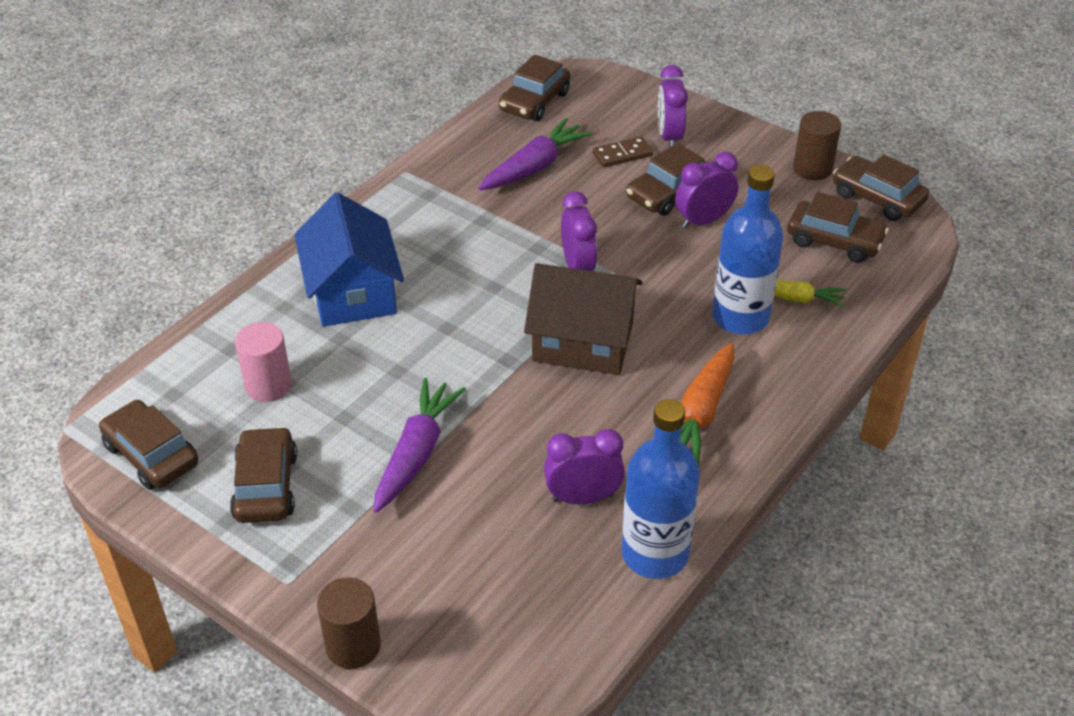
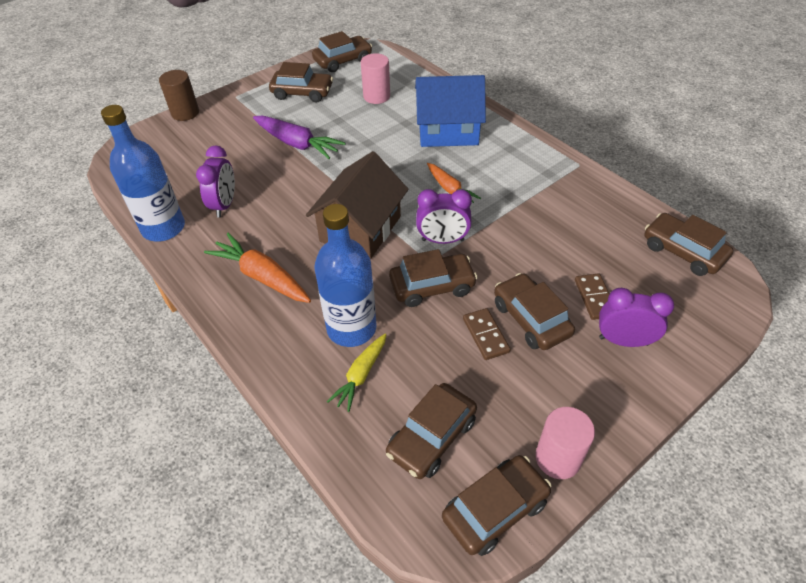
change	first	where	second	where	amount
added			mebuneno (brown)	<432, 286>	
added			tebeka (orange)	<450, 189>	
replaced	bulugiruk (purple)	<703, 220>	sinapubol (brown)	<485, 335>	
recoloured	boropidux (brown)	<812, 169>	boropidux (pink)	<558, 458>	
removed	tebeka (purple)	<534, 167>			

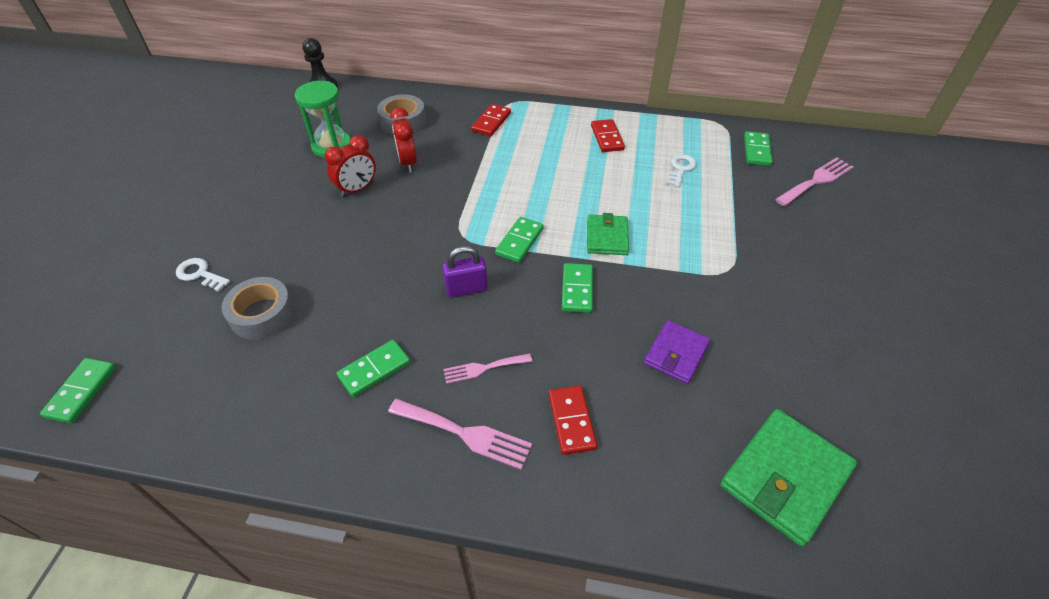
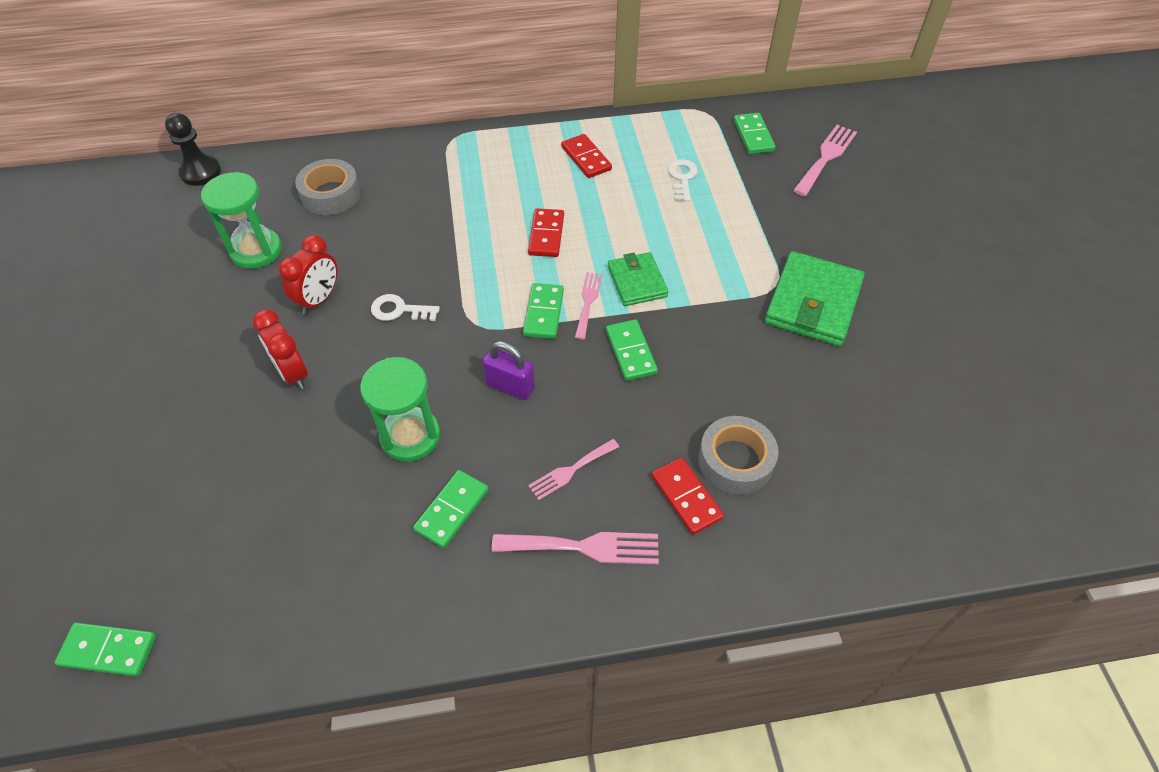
change	first	where	second	where	amount
turned	sinapubol (green)	<82, 392>		<108, 650>	75 degrees counterclockwise
moved	bulugiruk (red)	<408, 162>		<293, 373>	
added			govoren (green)	<410, 436>	
moved	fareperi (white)	<200, 274>		<399, 310>	
turned	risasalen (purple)	<466, 289>		<510, 386>	60 degrees clockwise
moved	sinapubol (red)	<491, 122>		<546, 235>	
added			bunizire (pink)	<588, 302>	
moved	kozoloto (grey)	<262, 314>		<735, 461>	
moved	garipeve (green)	<785, 478>		<813, 303>	
removed	garipeve (purple)	<676, 354>			

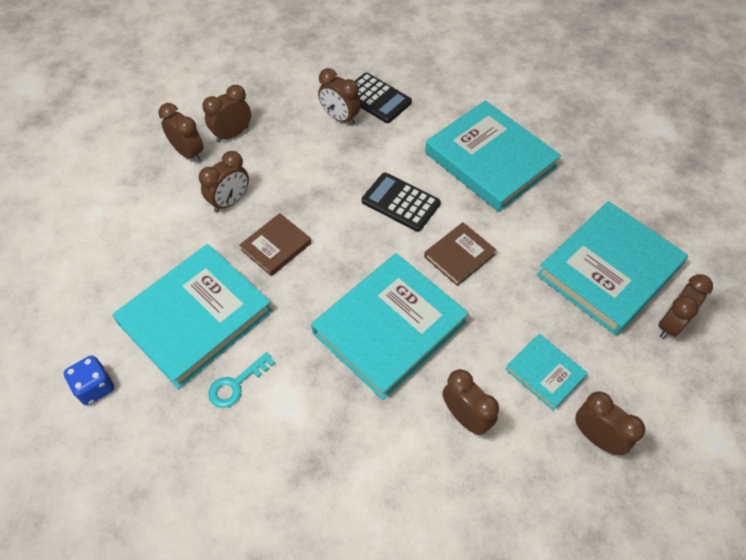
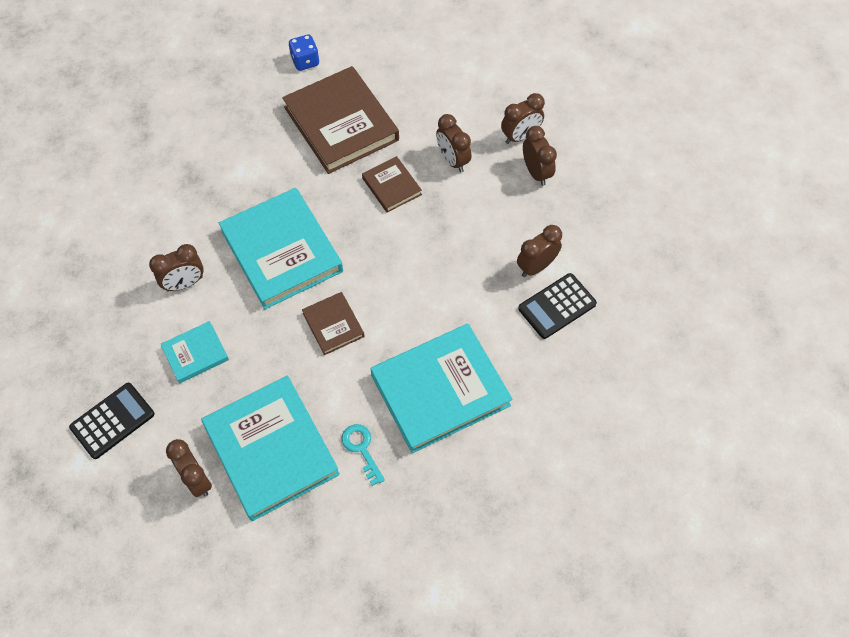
change	first	where	second	where	amount
moved	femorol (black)	<400, 202>		<112, 421>	
recoloured	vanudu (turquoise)	<195, 317>	vanudu (brown)	<341, 124>	
moved	fareperi (turquoise)	<236, 384>		<361, 449>	
removed	bulugiruk (brown)	<597, 437>			

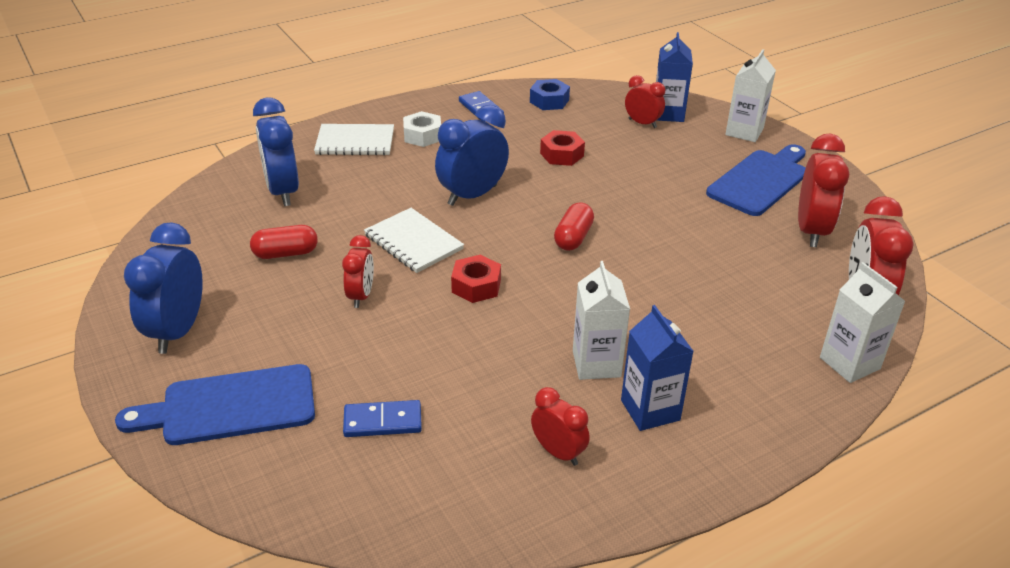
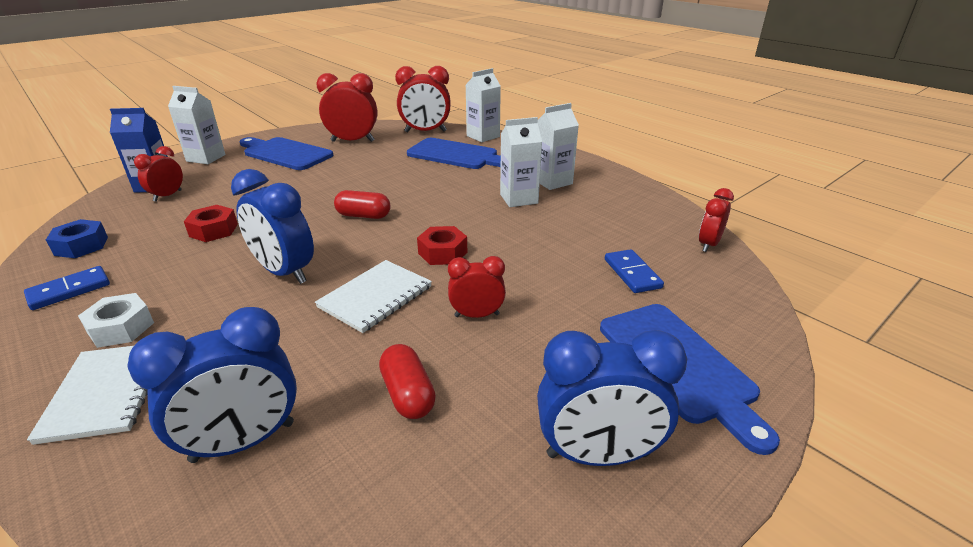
change	first	where	second	where	amount
added			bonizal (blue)	<456, 155>	
recoloured	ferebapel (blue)	<650, 410>	ferebapel (white)	<552, 182>	
moved	bulugiruk (red)	<558, 452>		<708, 244>	

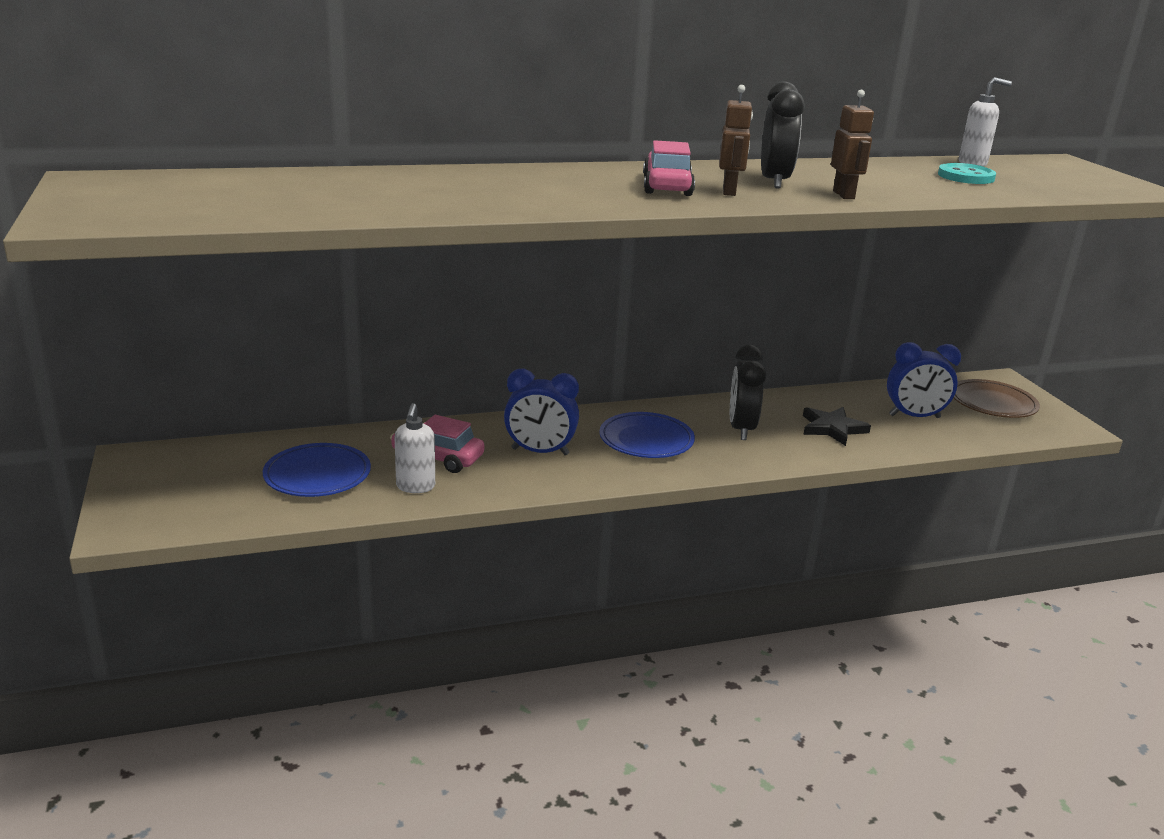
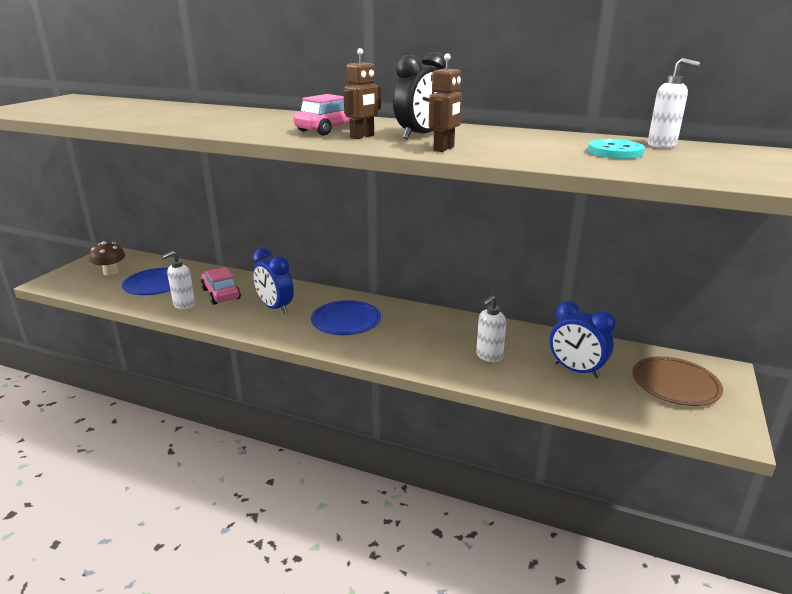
change	first	where	second	where	amount
added			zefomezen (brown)	<111, 272>	
replaced	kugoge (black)	<832, 428>	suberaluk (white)	<489, 356>	
removed	bulugiruk (black)	<741, 429>			

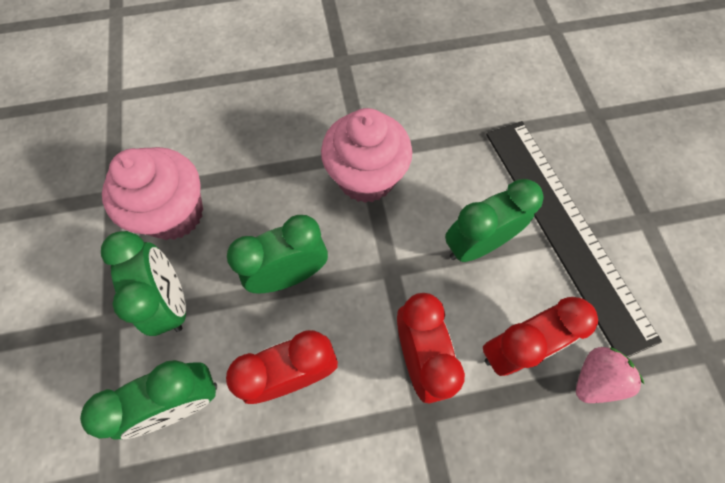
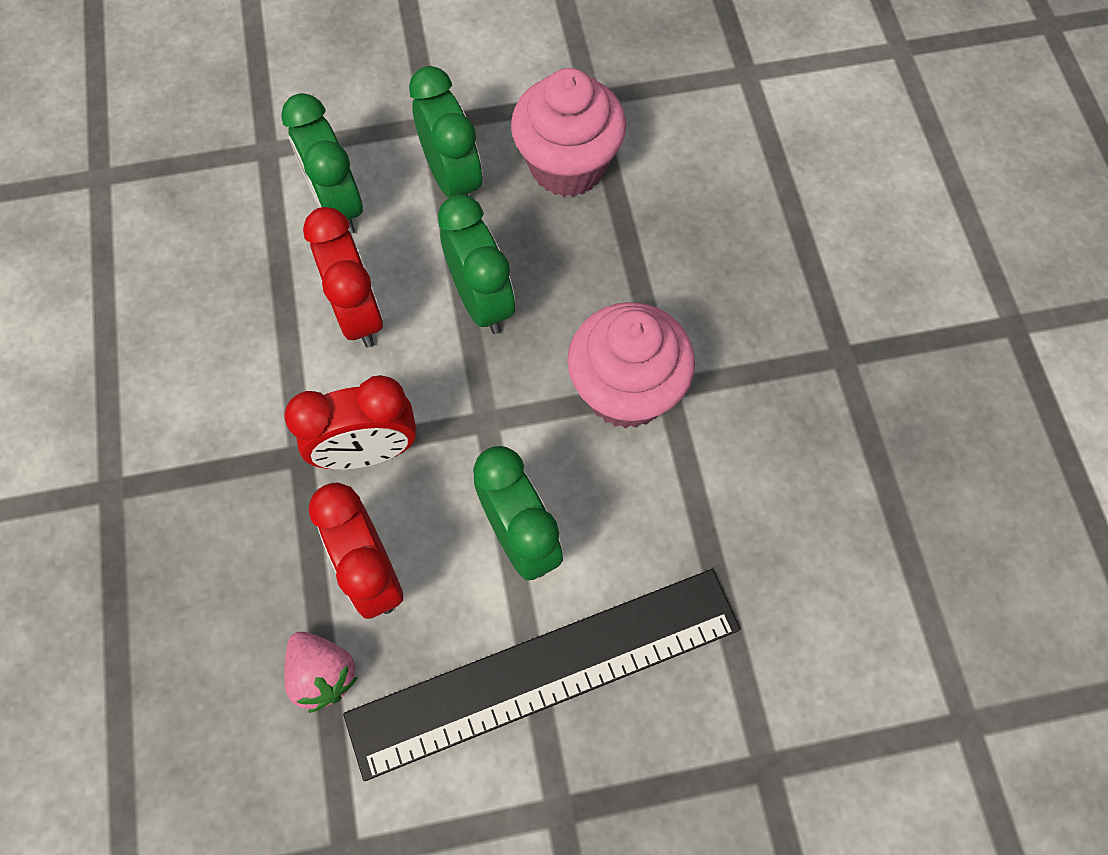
change	first	where	second	where	amount
turned	bulugiruk (green)	<171, 301>		<452, 178>	90 degrees counterclockwise

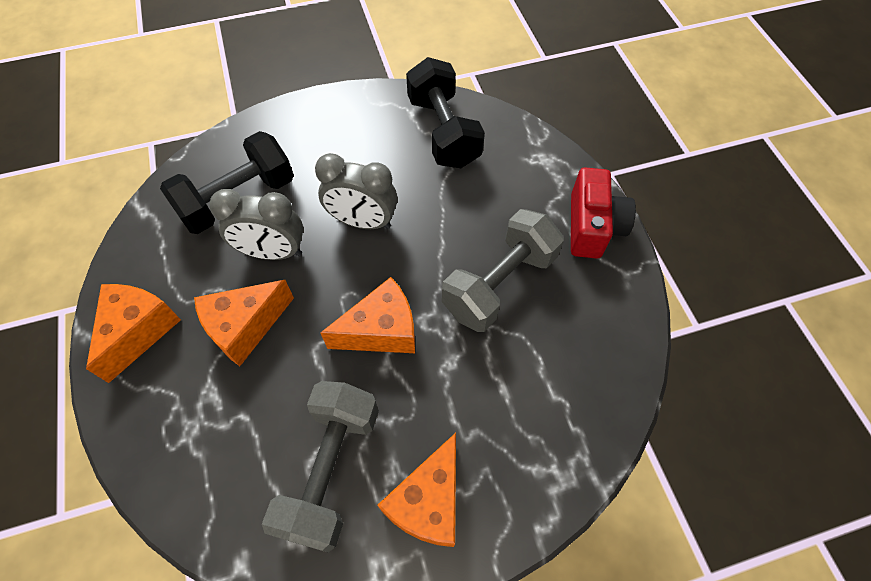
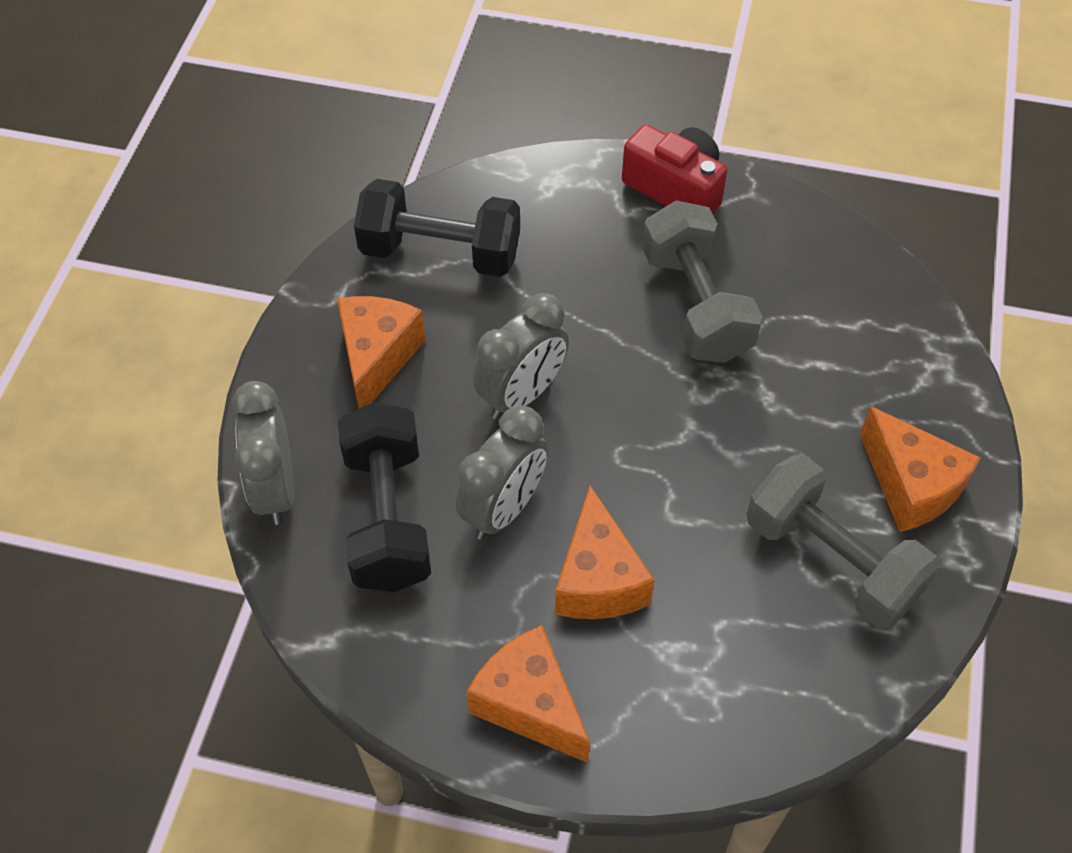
change	first	where	second	where	amount
added			bulugiruk (grey)	<275, 489>	
moved	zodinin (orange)	<381, 330>		<377, 358>	

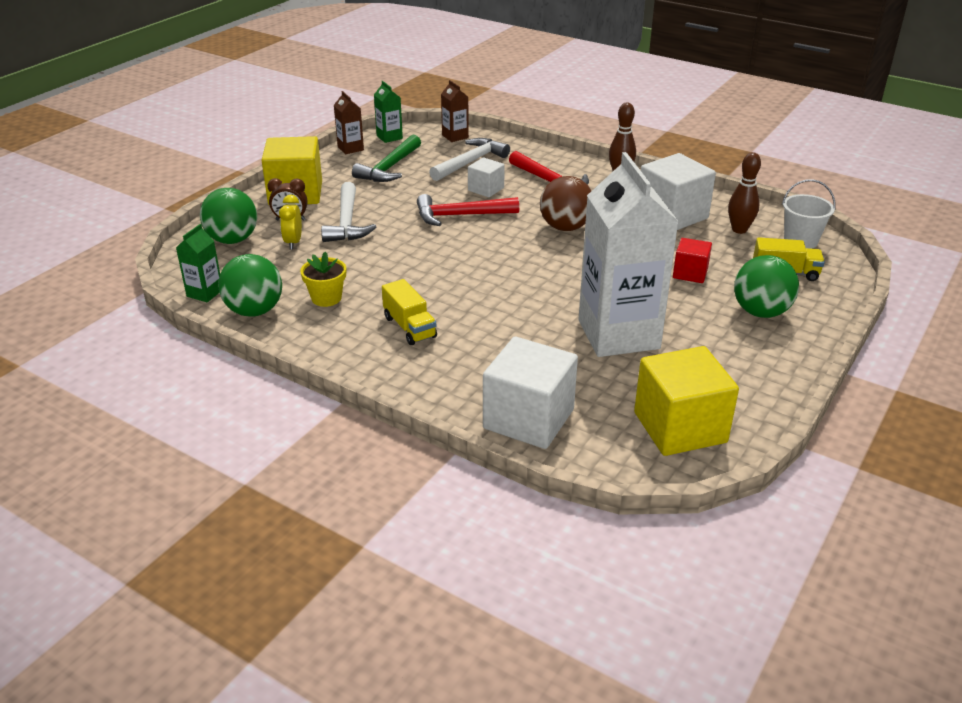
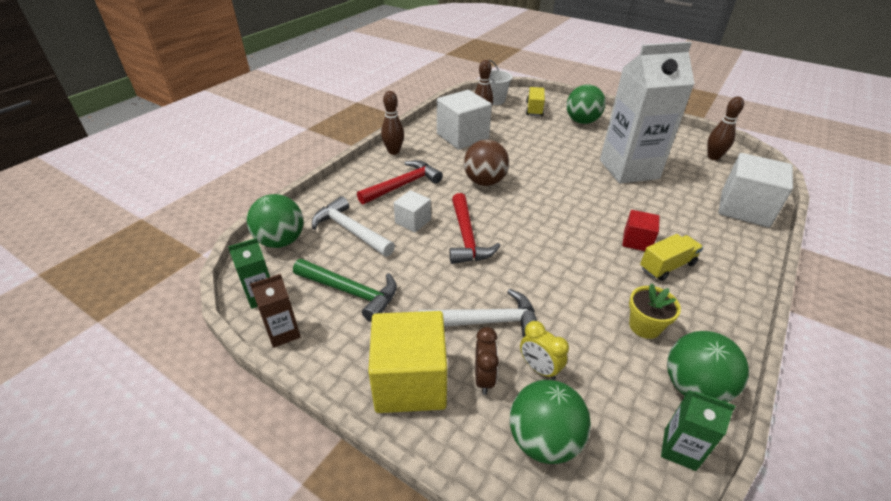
change	first	where	second	where	amount
replaced	ferebapel (brown)	<455, 136>	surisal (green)	<281, 241>	
turned	bulugiruk (yellow)	<293, 242>		<539, 368>	45 degrees clockwise
moved	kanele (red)	<690, 273>		<637, 241>	
replaced	kanele (yellow)	<680, 427>	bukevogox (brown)	<713, 157>	

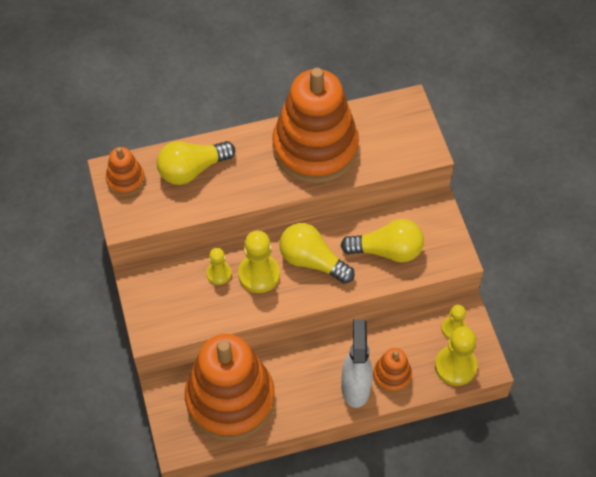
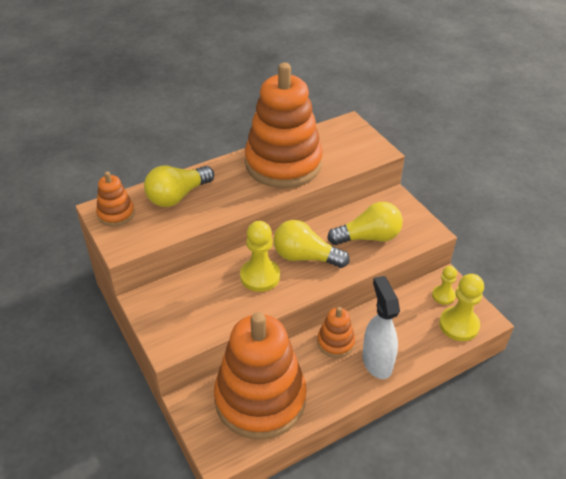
change	first	where	second	where	amount
moved	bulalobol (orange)	<392, 376>		<335, 342>	
removed	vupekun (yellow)	<219, 273>			

